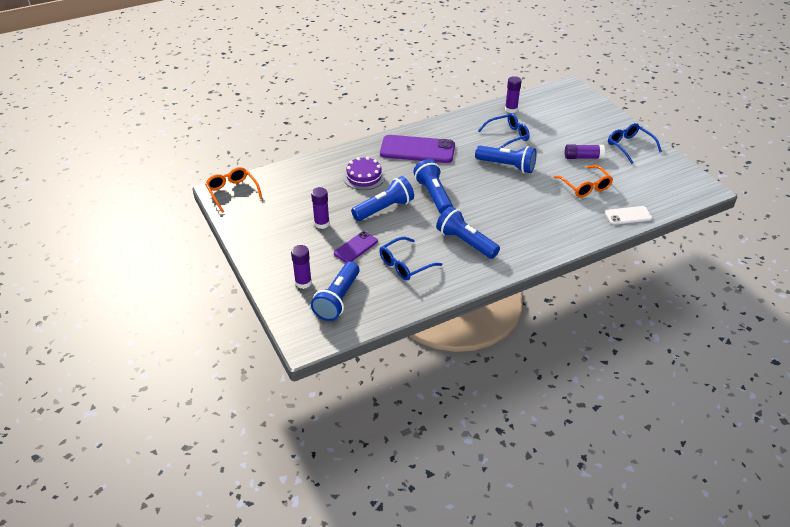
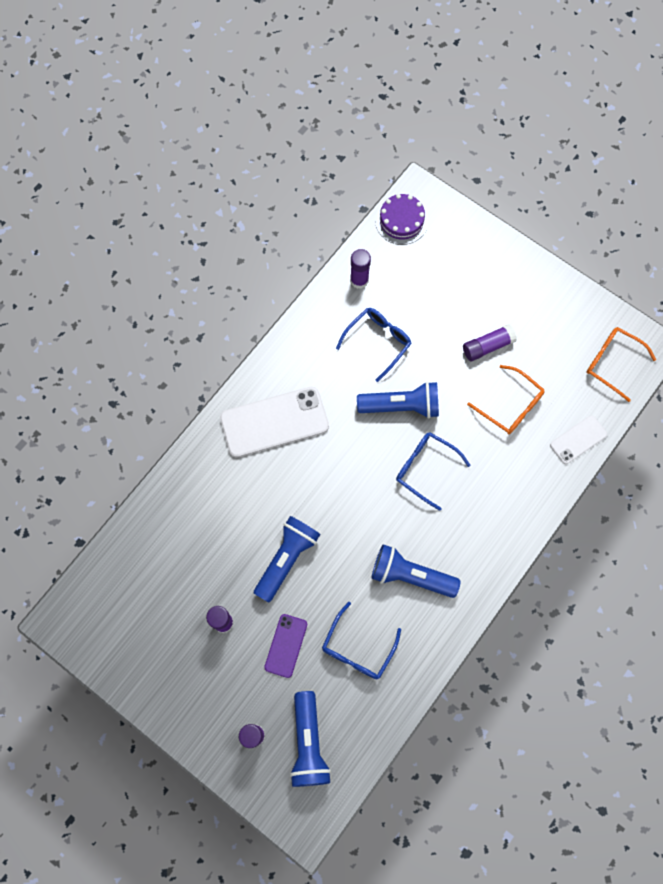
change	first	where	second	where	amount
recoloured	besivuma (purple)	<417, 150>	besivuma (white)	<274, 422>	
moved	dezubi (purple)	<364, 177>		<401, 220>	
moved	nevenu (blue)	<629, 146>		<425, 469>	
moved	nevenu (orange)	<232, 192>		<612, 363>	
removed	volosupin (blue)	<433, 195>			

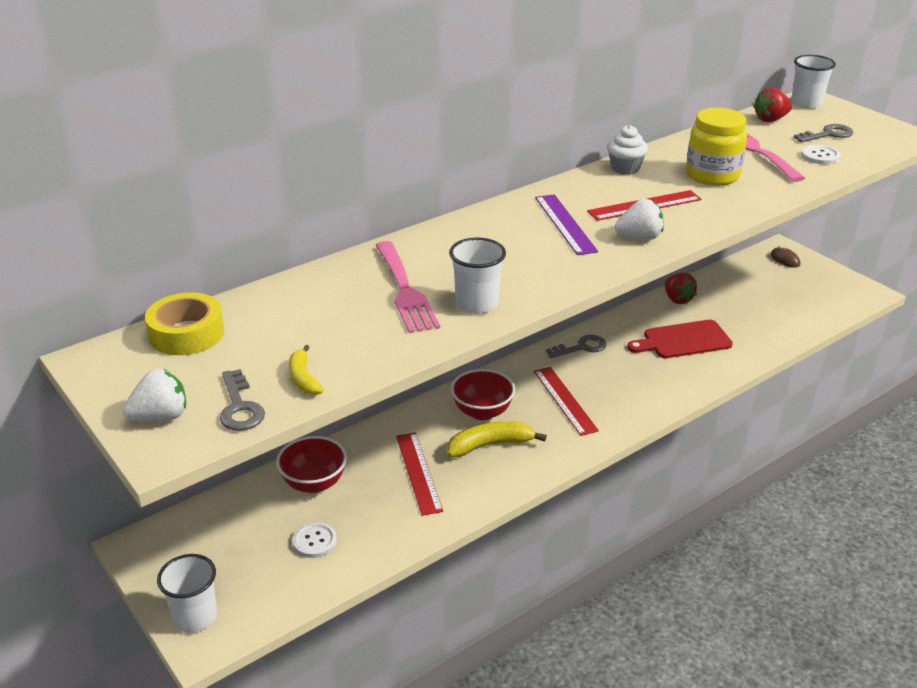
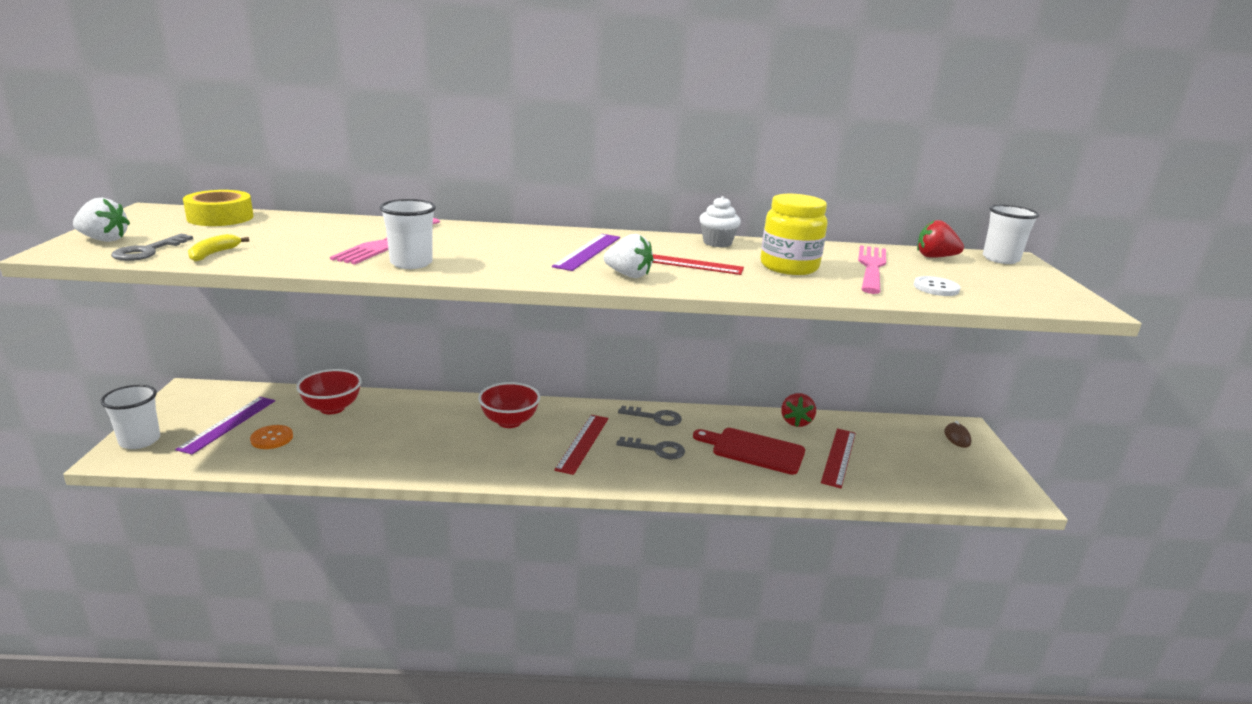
change	first	where	second	where	amount
added			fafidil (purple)	<228, 424>	
recoloured	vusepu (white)	<314, 541>	vusepu (orange)	<272, 438>	
moved	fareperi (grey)	<828, 134>		<657, 450>	
moved	fafidil (red)	<418, 472>		<839, 457>	
removed	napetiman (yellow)	<490, 445>			

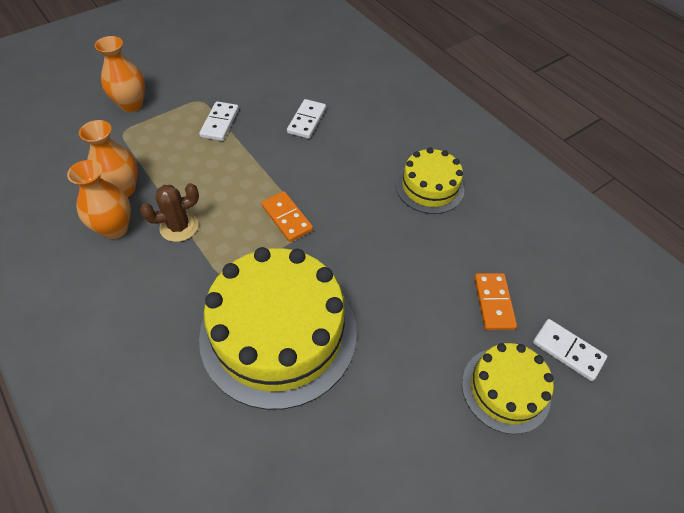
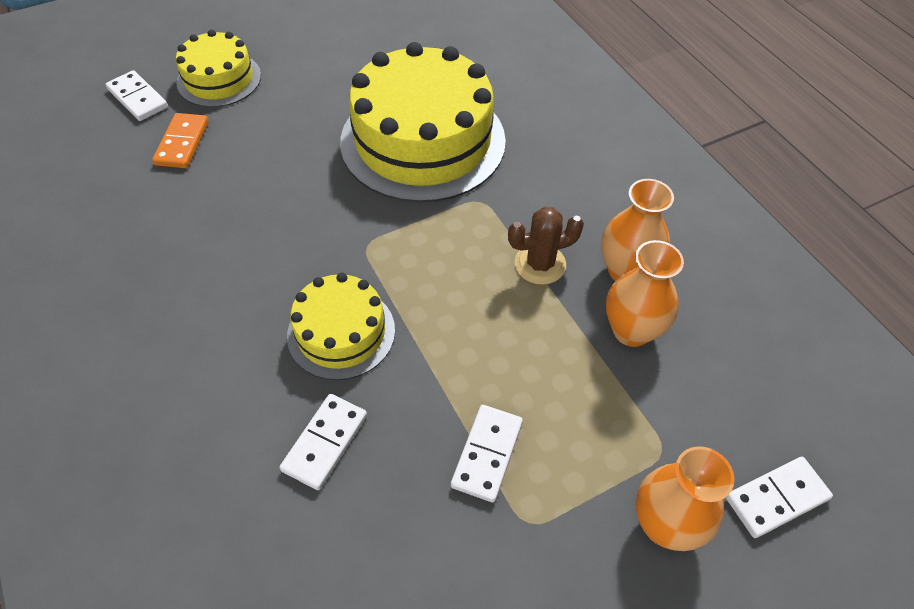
change	first	where	second	where	amount
moved	dezubi (yellow)	<429, 187>		<341, 332>	
added			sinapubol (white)	<776, 498>	
removed	sinapubol (orange)	<287, 218>			

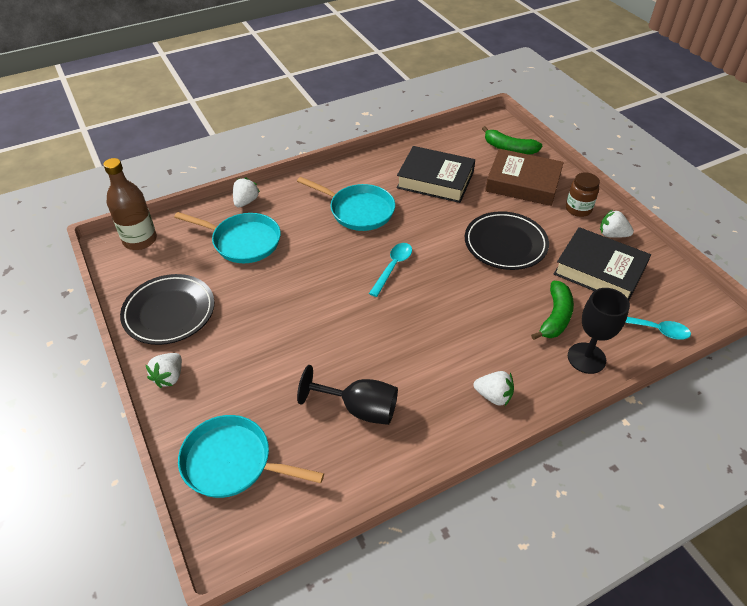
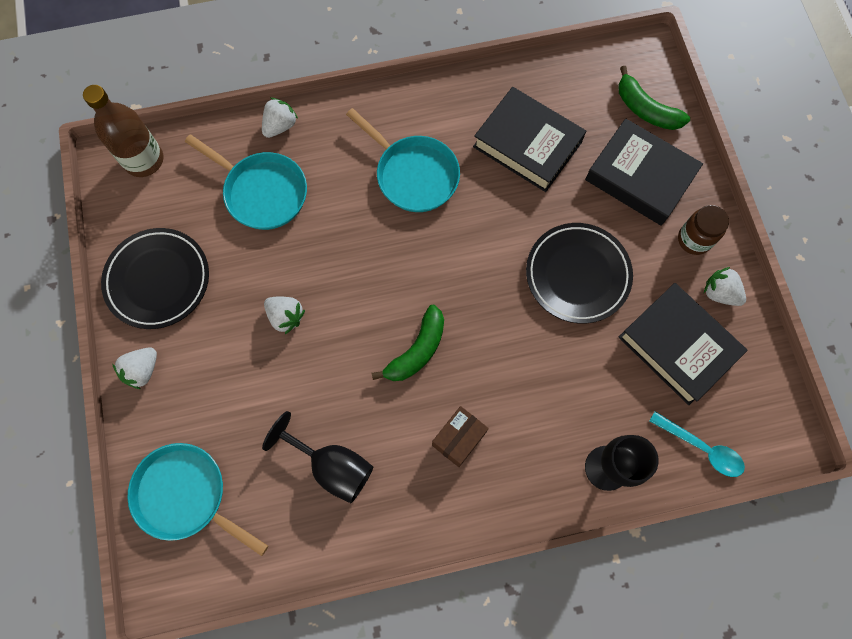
change	first	where	second	where	amount
moved	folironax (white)	<493, 396>		<286, 317>	
moved	napetiman (green)	<555, 317>		<417, 350>	
added			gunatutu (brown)	<458, 439>	
recoloured	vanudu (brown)	<523, 183>	vanudu (black)	<640, 177>	
removed	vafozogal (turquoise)	<393, 267>			

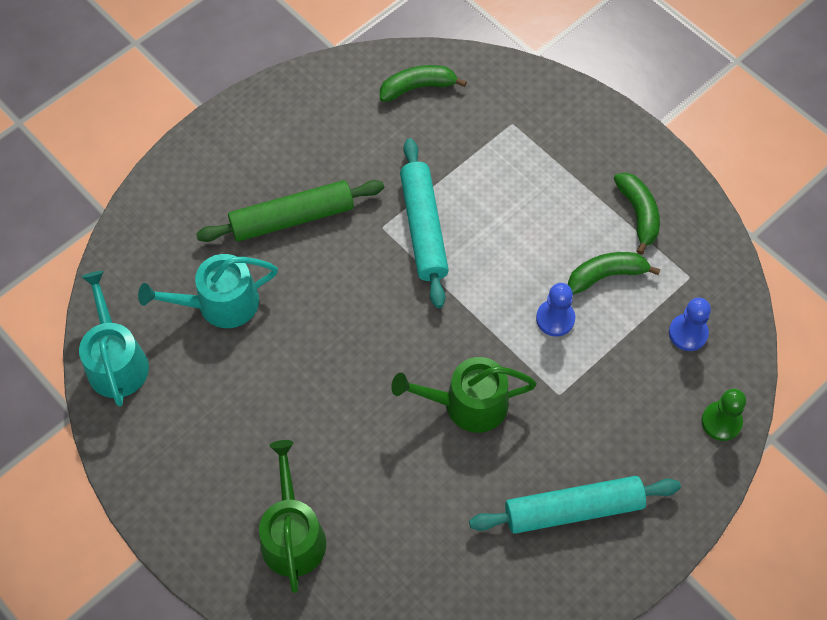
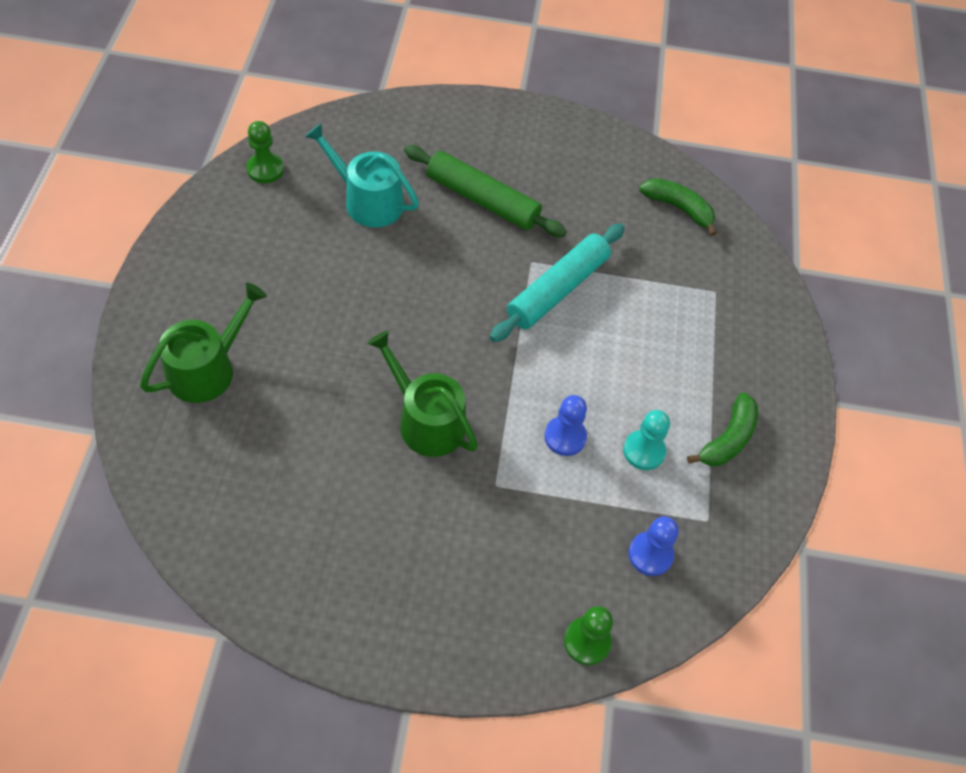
change	first	where	second	where	amount
replaced	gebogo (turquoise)	<116, 361>	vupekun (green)	<265, 169>	
replaced	napetiman (green)	<606, 275>	vupekun (turquoise)	<644, 451>	
removed	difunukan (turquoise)	<573, 509>			

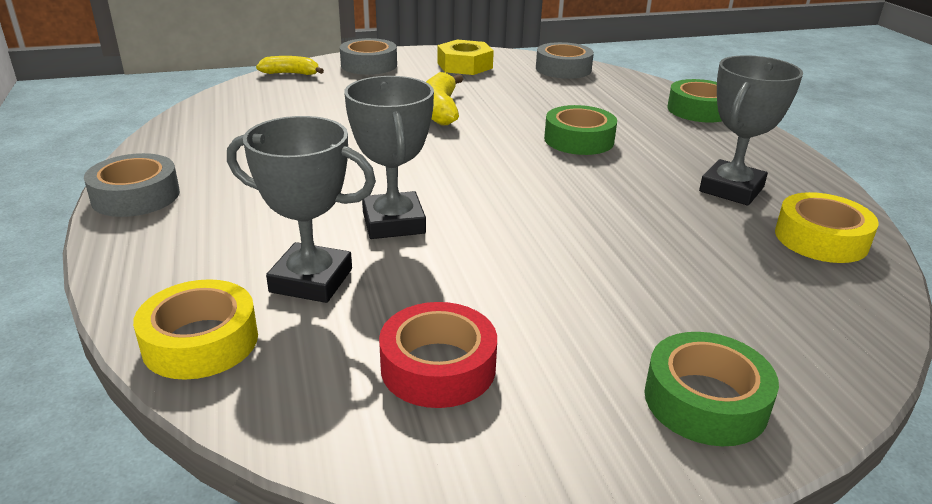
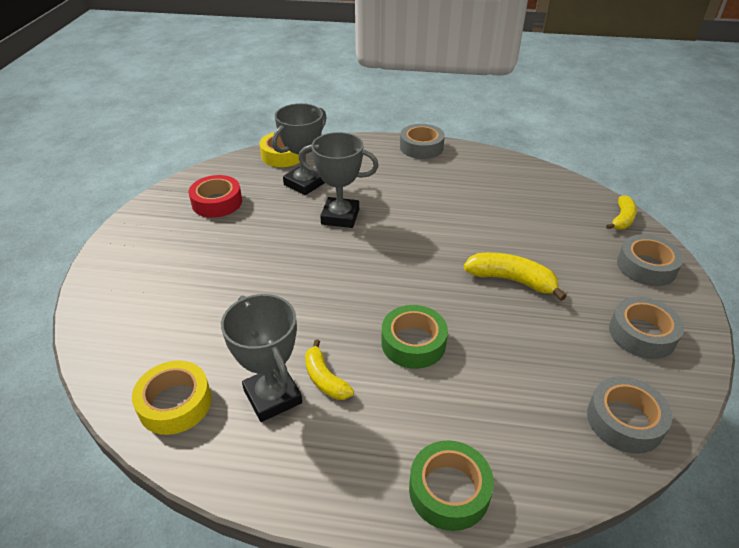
change	first	where	second	where	amount
added			napetiman (yellow)	<325, 379>	
replaced	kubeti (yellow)	<464, 65>	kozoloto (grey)	<642, 334>	
removed	kozoloto (green)	<705, 401>			

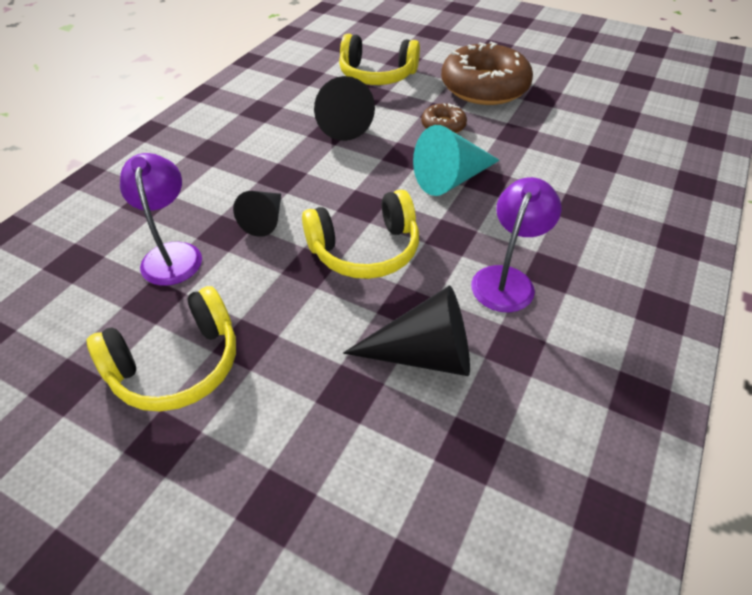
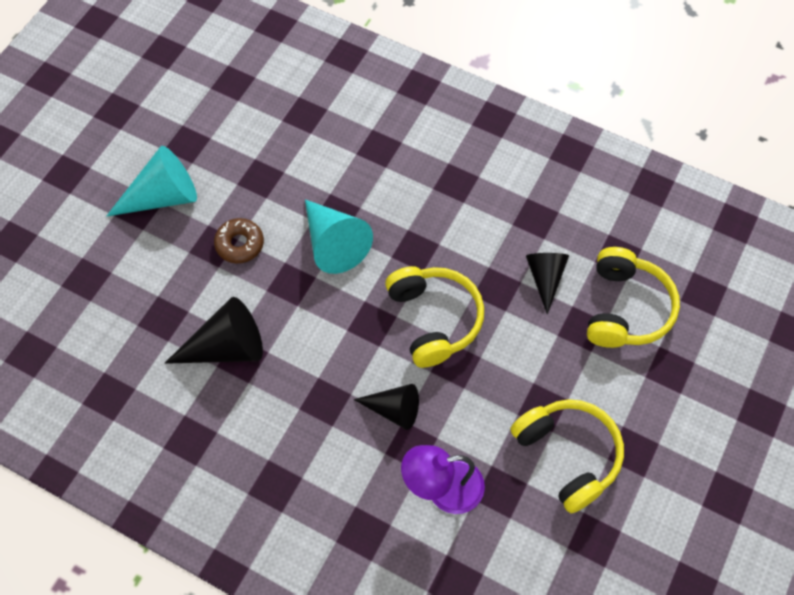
change	first	where	second	where	amount
replaced	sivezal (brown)	<484, 87>	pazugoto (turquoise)	<163, 197>	
resized	pazugoto (black)	<424, 354>		<545, 278>	x0.65
moved	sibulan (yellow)	<377, 75>		<626, 308>	
removed	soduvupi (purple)	<507, 279>			

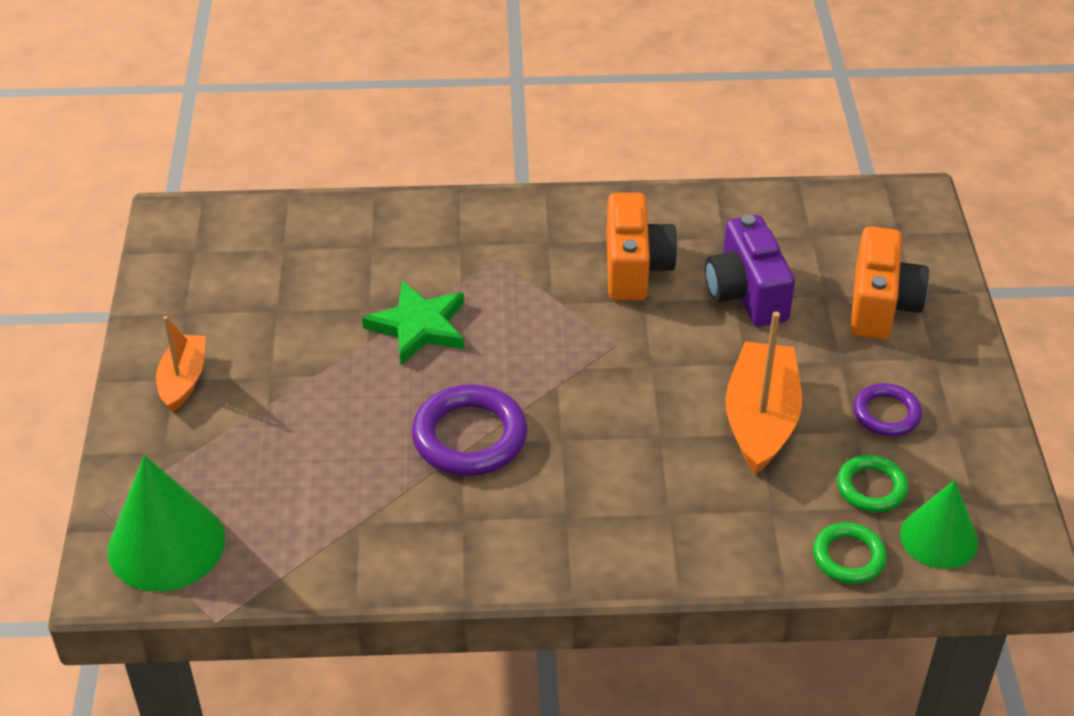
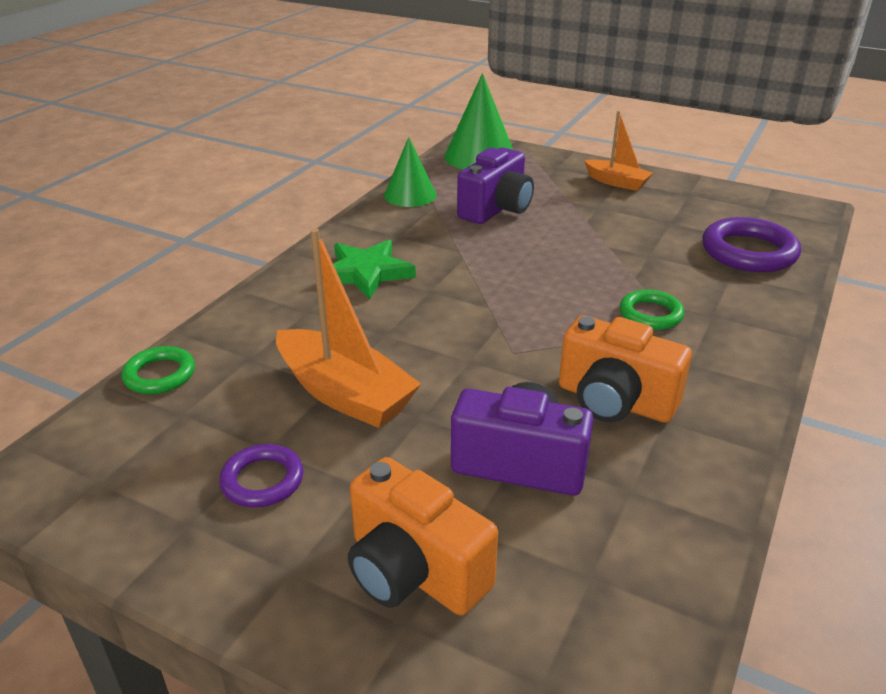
change	first	where	second	where	amount
moved	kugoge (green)	<419, 326>		<366, 273>	
moved	pazugoto (green)	<939, 538>		<410, 195>	
added			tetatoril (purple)	<496, 209>	
moved	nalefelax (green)	<871, 488>		<650, 314>	
moved	nalefelax (purple)	<469, 437>		<748, 252>	

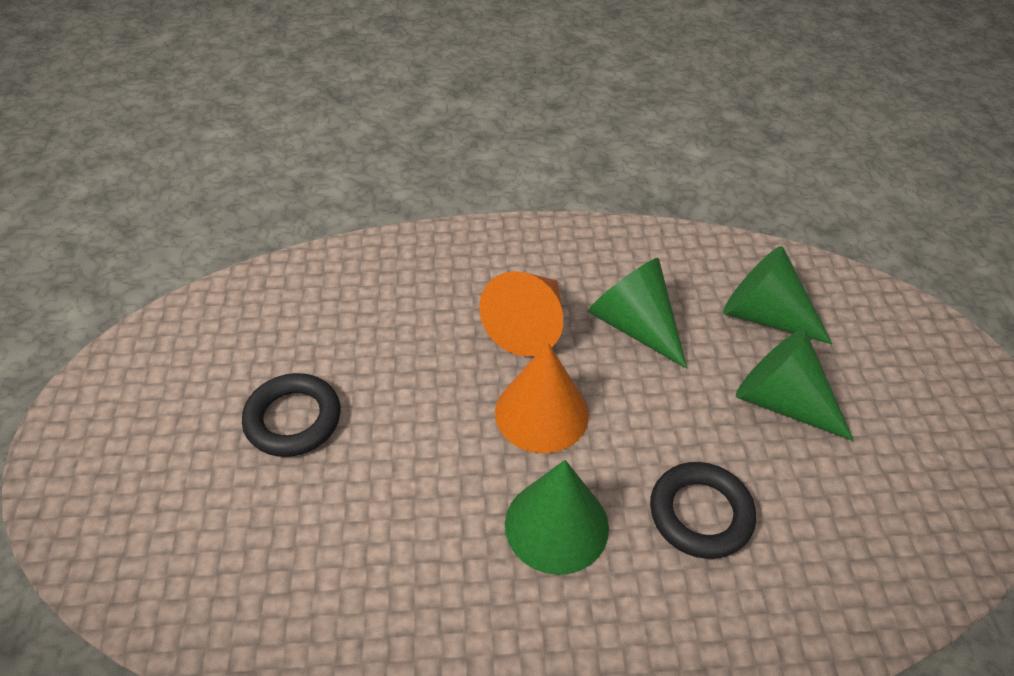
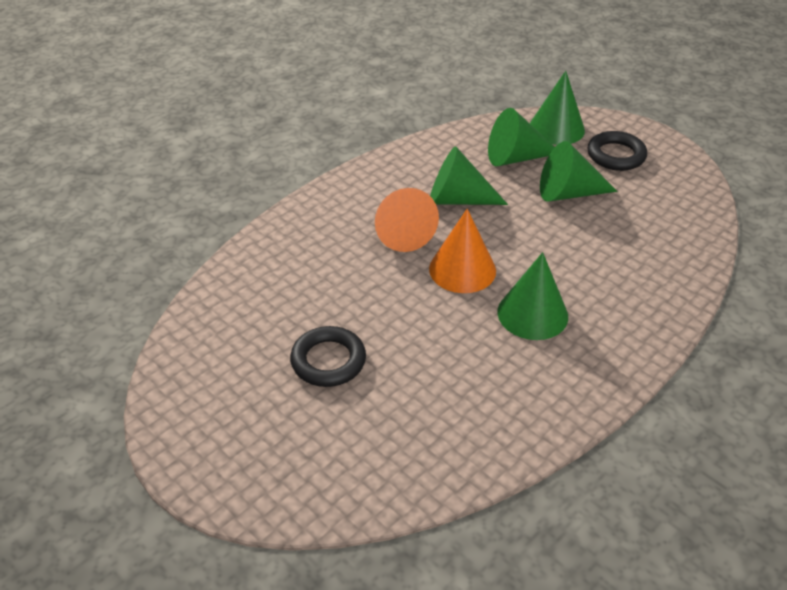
change	first	where	second	where	amount
added			pazugoto (green)	<556, 128>	
moved	nalefelax (black)	<700, 514>		<616, 155>	

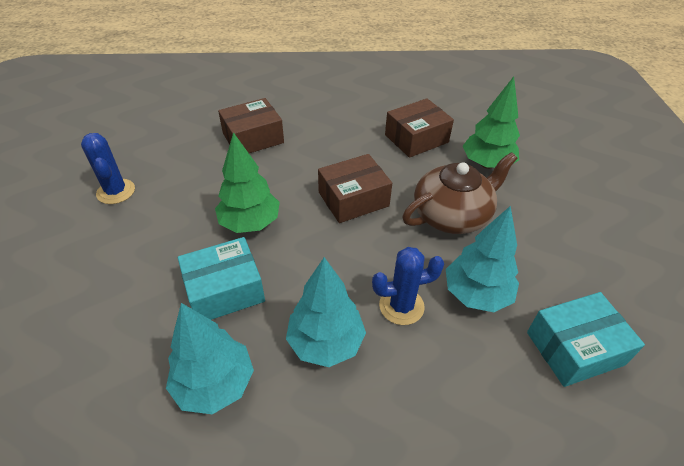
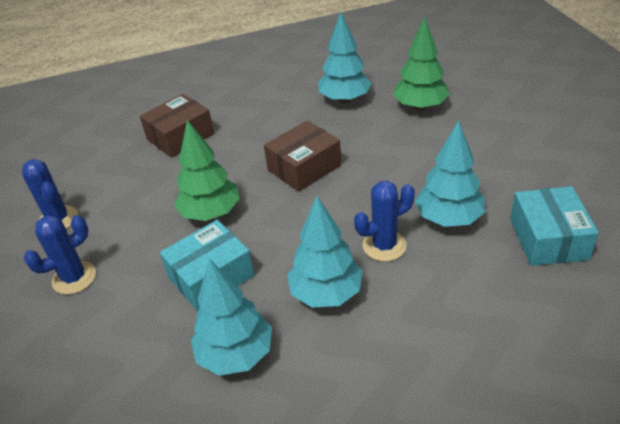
change	first	where	second	where	amount
added			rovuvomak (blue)	<74, 278>	
replaced	gunatutu (brown)	<416, 138>	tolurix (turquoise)	<345, 99>	
turned	gunatutu (turquoise)	<574, 348>		<548, 238>	60 degrees counterclockwise
removed	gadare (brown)	<452, 215>			

